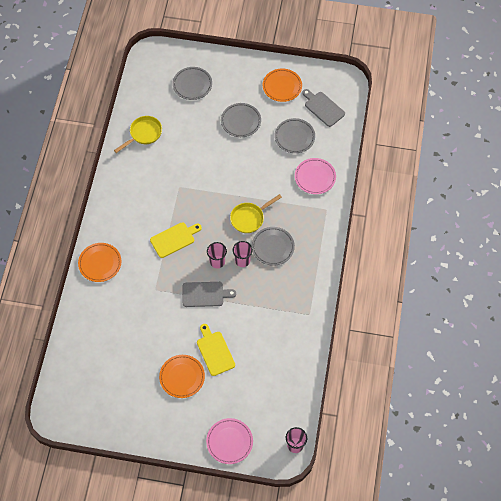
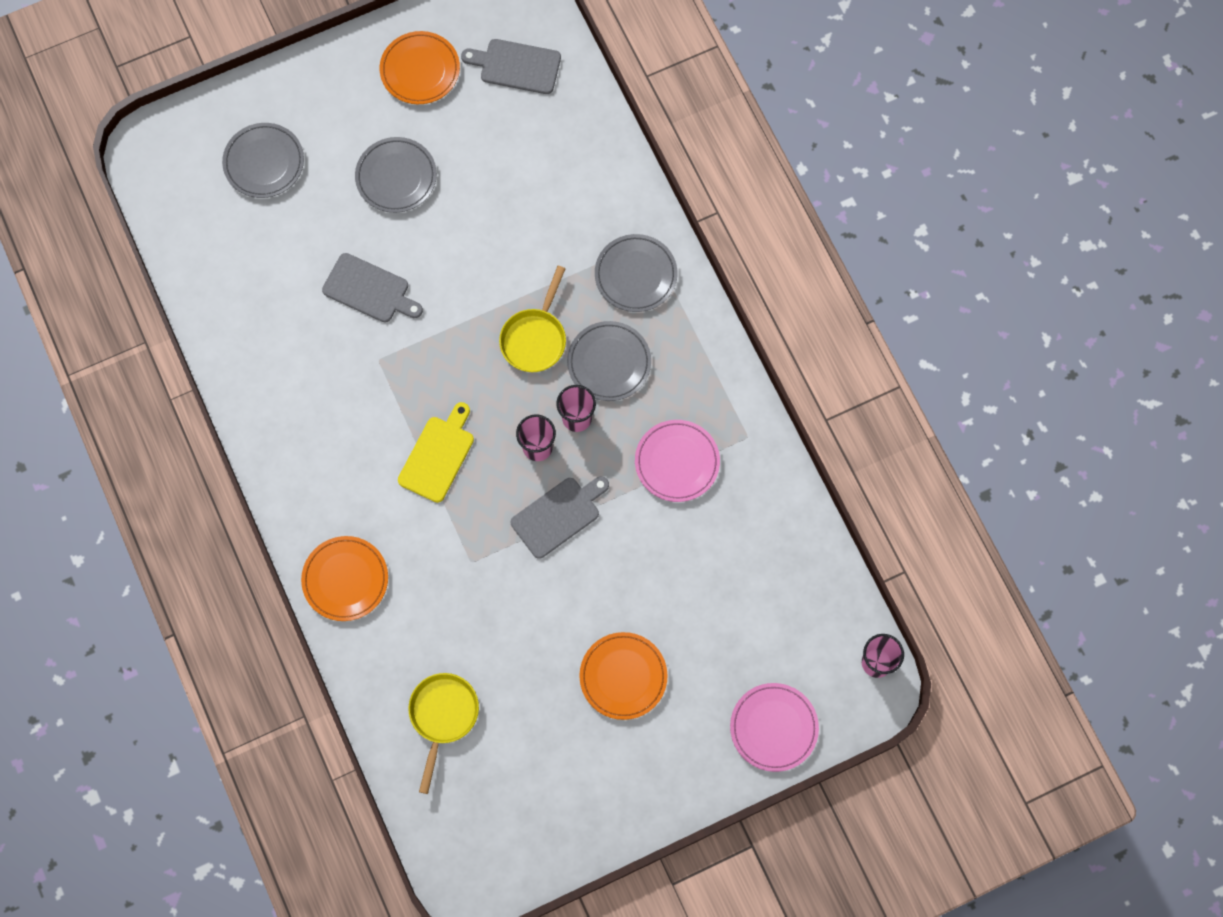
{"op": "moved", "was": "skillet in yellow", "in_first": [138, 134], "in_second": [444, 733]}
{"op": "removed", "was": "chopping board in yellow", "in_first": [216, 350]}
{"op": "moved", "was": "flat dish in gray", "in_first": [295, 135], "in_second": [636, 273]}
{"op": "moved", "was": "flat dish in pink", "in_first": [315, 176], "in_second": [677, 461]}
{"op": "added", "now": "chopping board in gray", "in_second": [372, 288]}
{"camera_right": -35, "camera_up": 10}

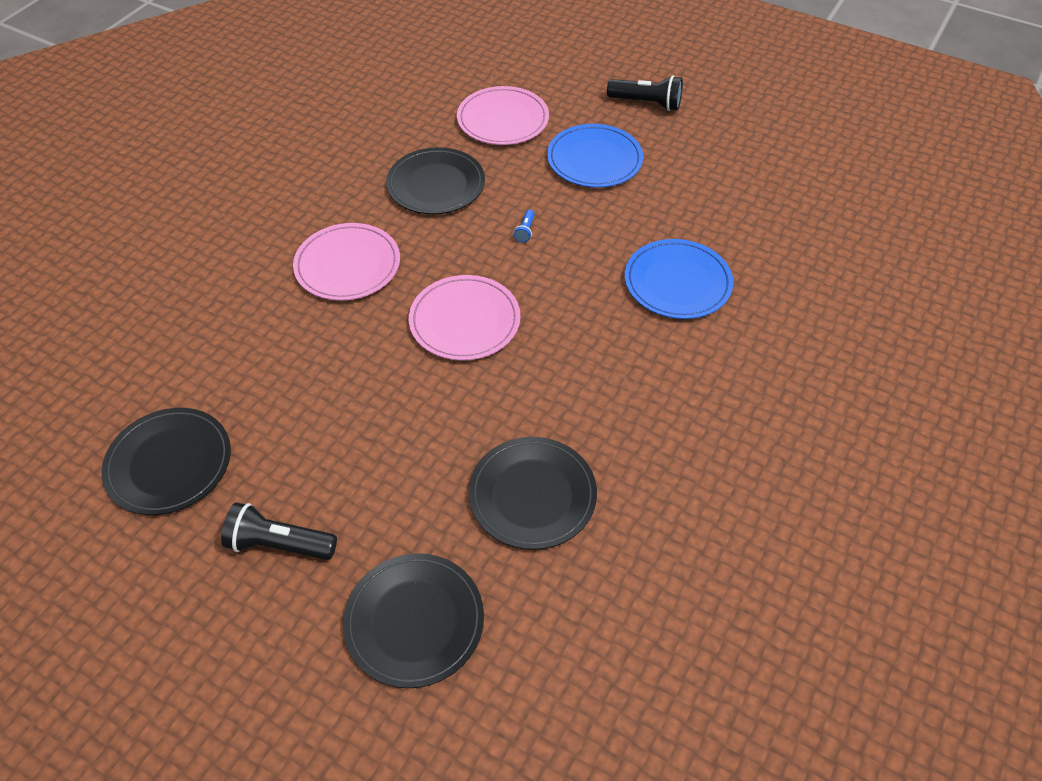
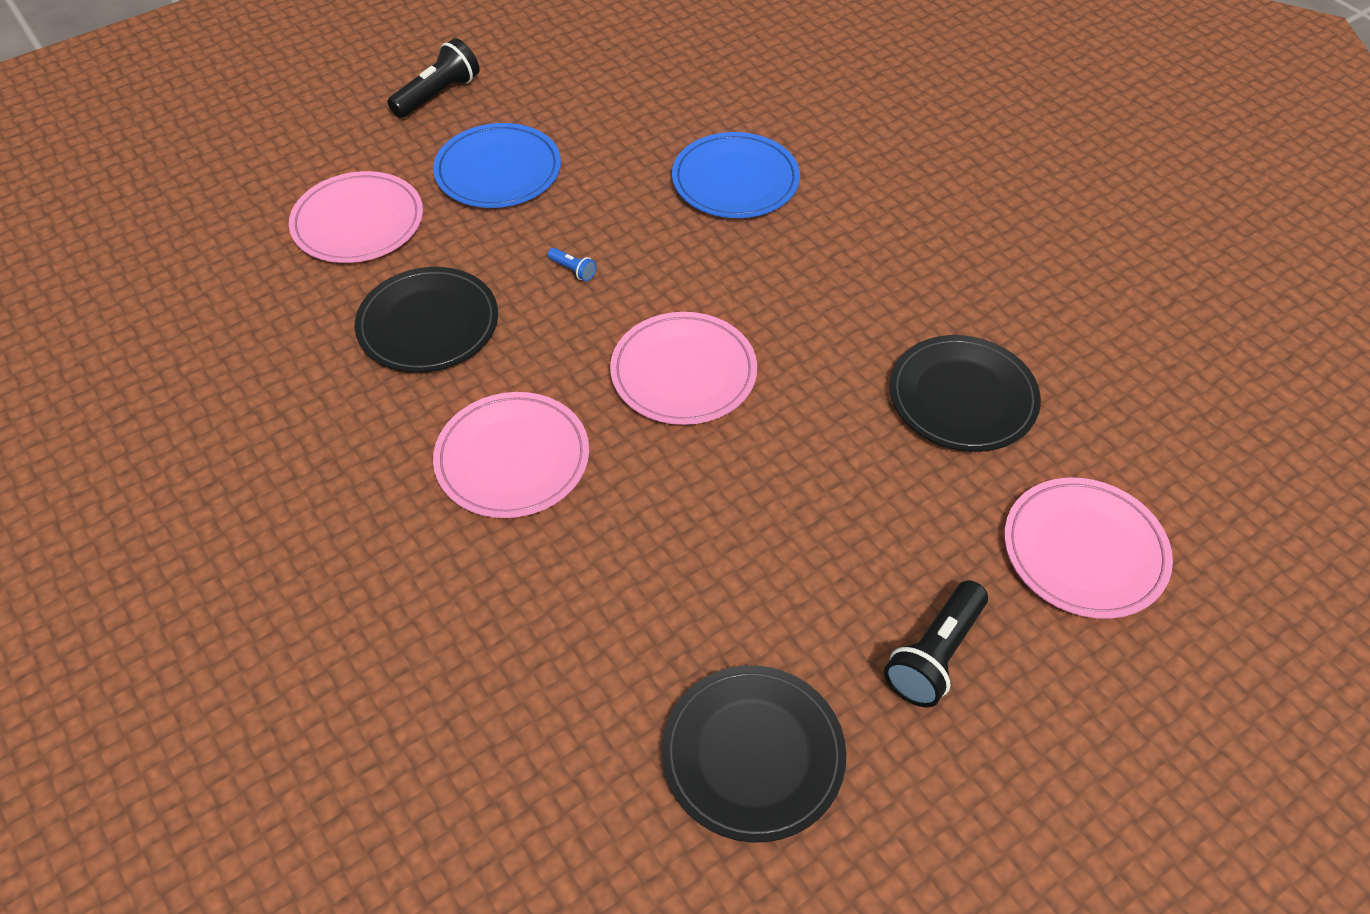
{"op": "recoloured", "was": "flat dish in jet-black", "now": "flat dish in pink", "in_first": [413, 620], "in_second": [1088, 548]}
{"camera_right": -65, "camera_up": 0}

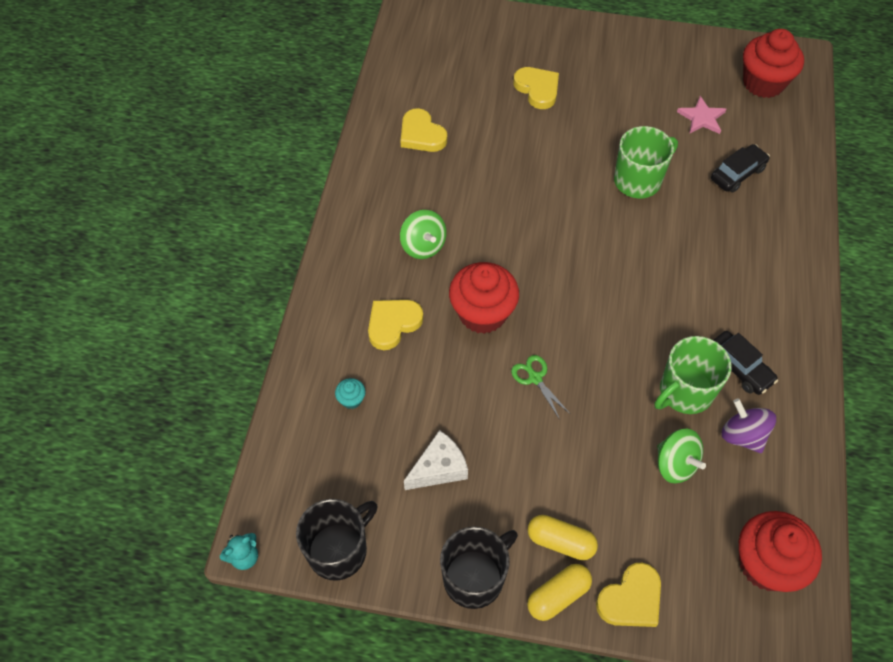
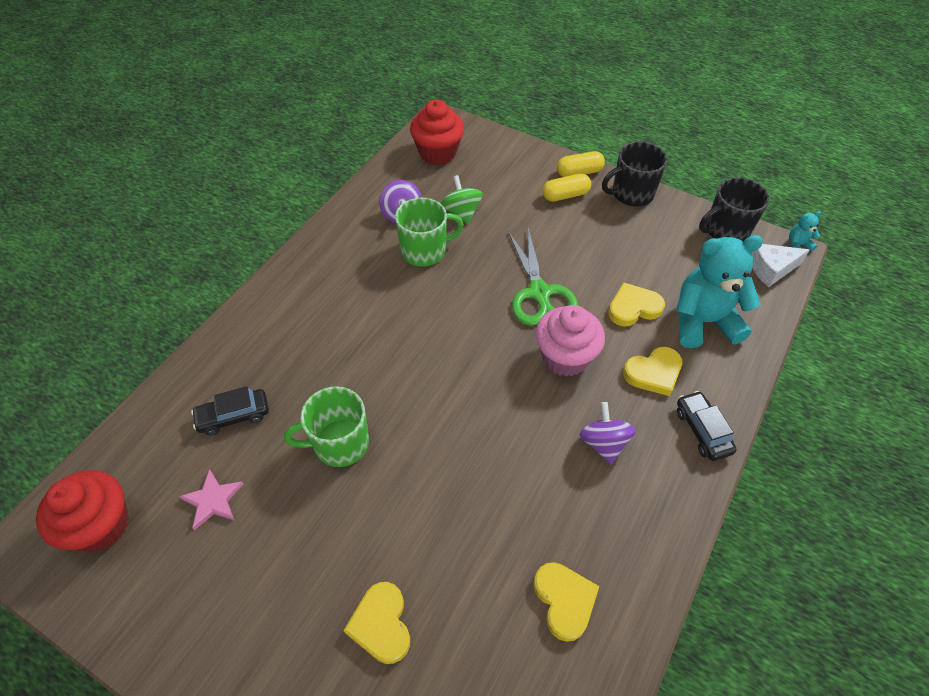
{"op": "replaced", "was": "cupcake in turquoise", "now": "stuffed bear in turquoise", "in_first": [350, 393], "in_second": [719, 291]}
{"op": "recoloured", "was": "spinning top in emerald", "now": "spinning top in royal purple", "in_first": [423, 234], "in_second": [607, 433]}
{"op": "moved", "was": "piece of cheese in snow-white", "in_first": [436, 460], "in_second": [781, 265]}
{"op": "recoloured", "was": "cupcake in crimson", "now": "cupcake in pink", "in_first": [484, 298], "in_second": [570, 340]}
{"op": "resized", "was": "scissors in emerald", "in_first": [540, 386], "in_second": [543, 277], "ratio": 2.0}
{"op": "turned", "was": "pill in yellow", "in_first": [563, 537], "in_second": [566, 187], "clockwise": -60}
{"op": "moved", "was": "heart shape in yellow", "in_first": [628, 595], "in_second": [636, 304]}
{"op": "moved", "was": "car in jet-black", "in_first": [746, 363], "in_second": [707, 426]}
{"camera_right": -160, "camera_up": -5}

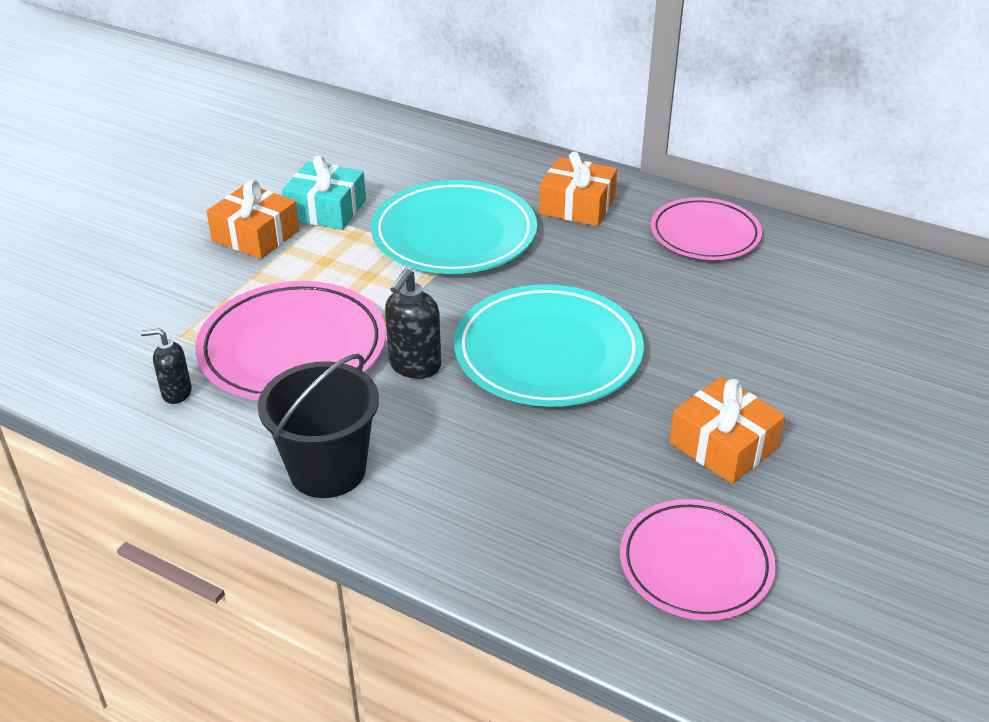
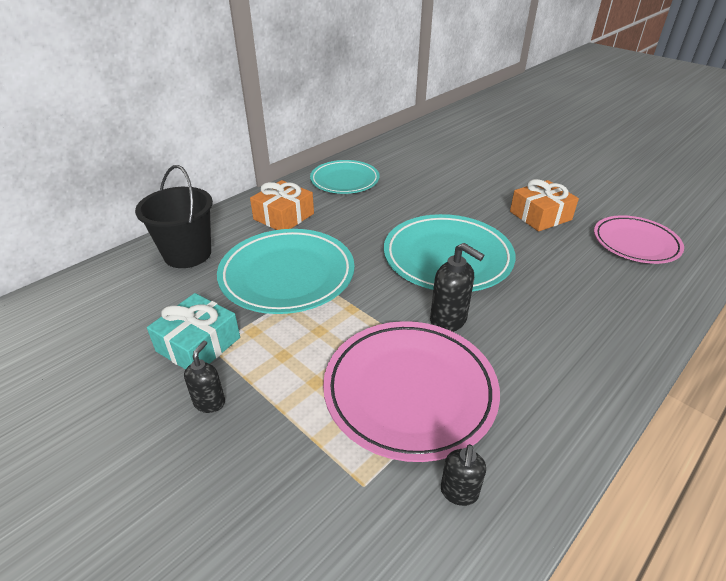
{"op": "replaced", "was": "present in orange", "now": "soap dispenser in jet-black", "in_first": [252, 219], "in_second": [204, 376]}
{"op": "moved", "was": "bucket in jet-black", "in_first": [318, 426], "in_second": [174, 216]}
{"op": "recoloured", "was": "flat dish in pink", "now": "flat dish in turquoise", "in_first": [706, 228], "in_second": [345, 177]}
{"camera_right": -75, "camera_up": 0}

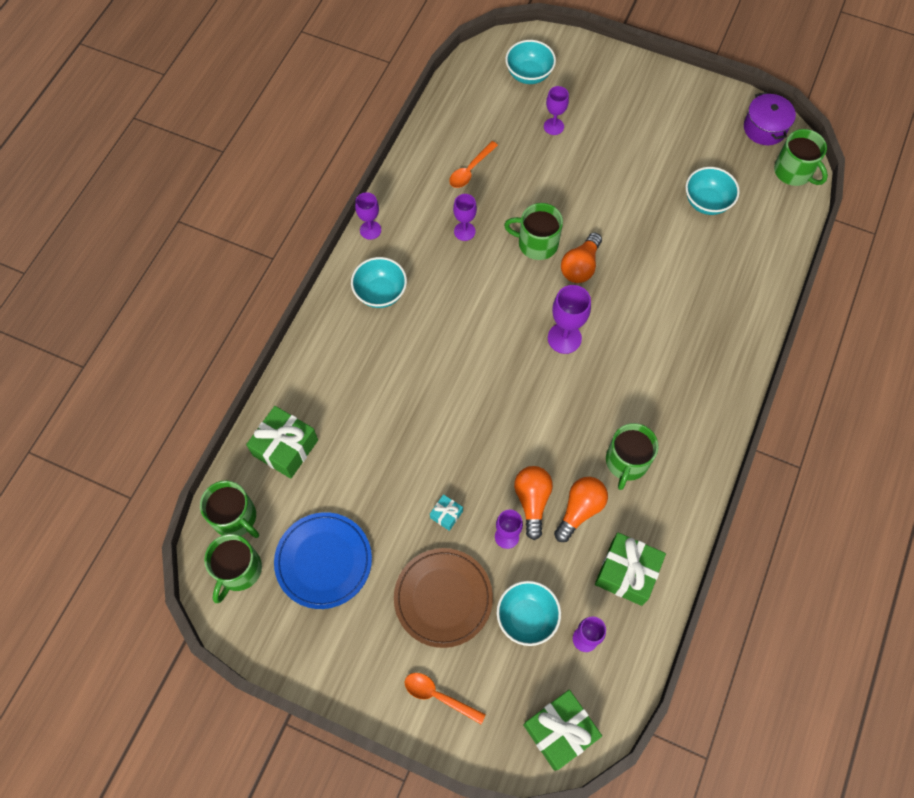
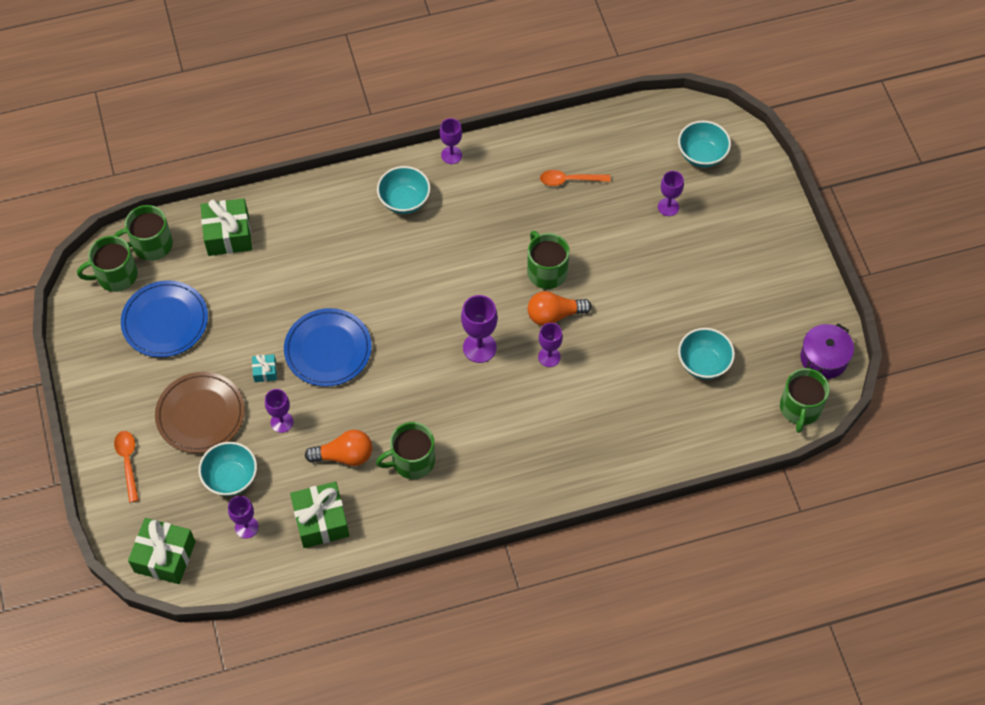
{"op": "turned", "was": "mug in emerald", "in_first": [229, 509], "in_second": [143, 233], "clockwise": 75}
{"op": "moved", "was": "chalice in royal purple", "in_first": [465, 217], "in_second": [550, 345]}
{"op": "removed", "was": "lightbulb in orange", "in_first": [533, 503]}
{"op": "added", "now": "flat dish in cobalt", "in_second": [328, 347]}
{"camera_right": 50, "camera_up": -5}

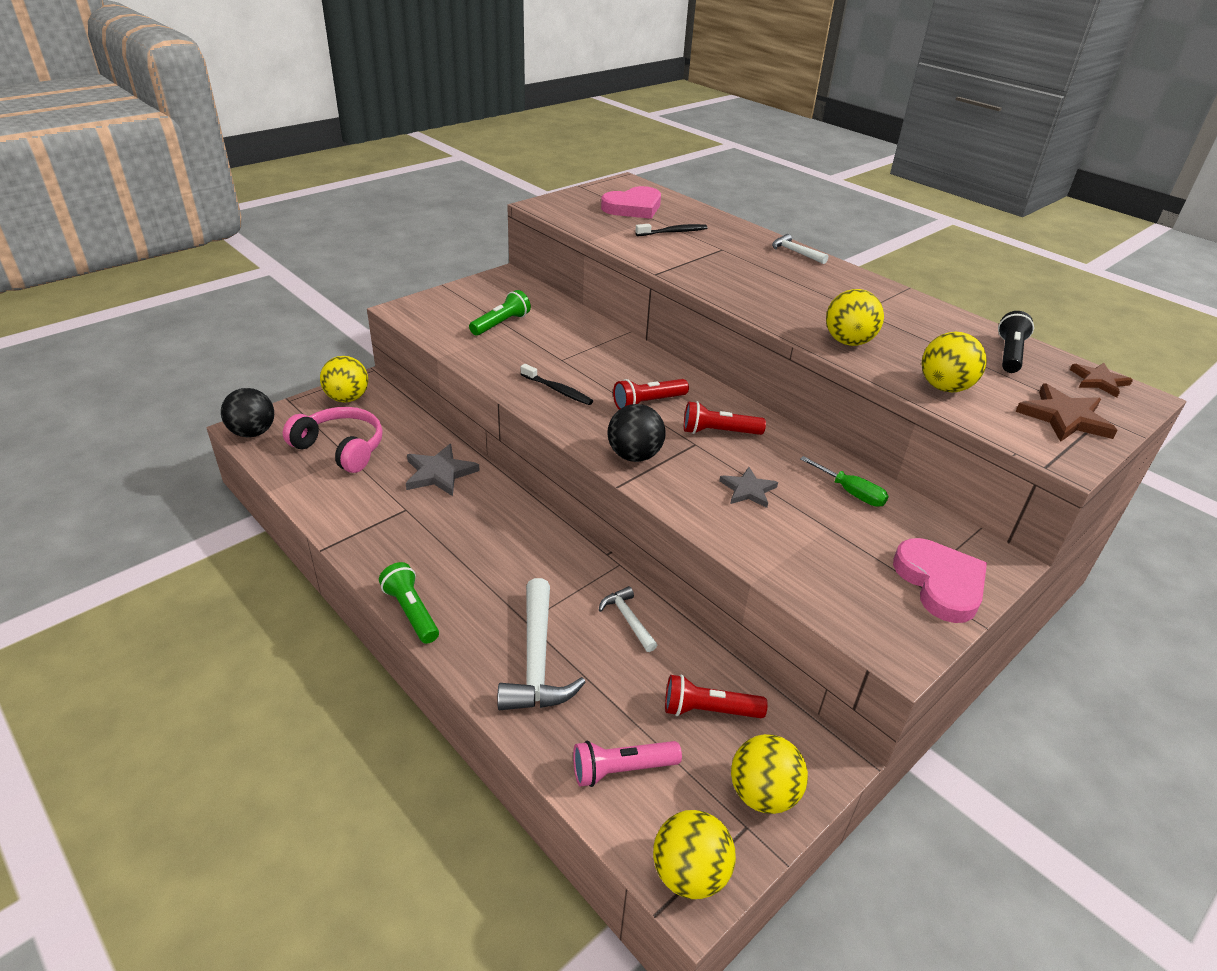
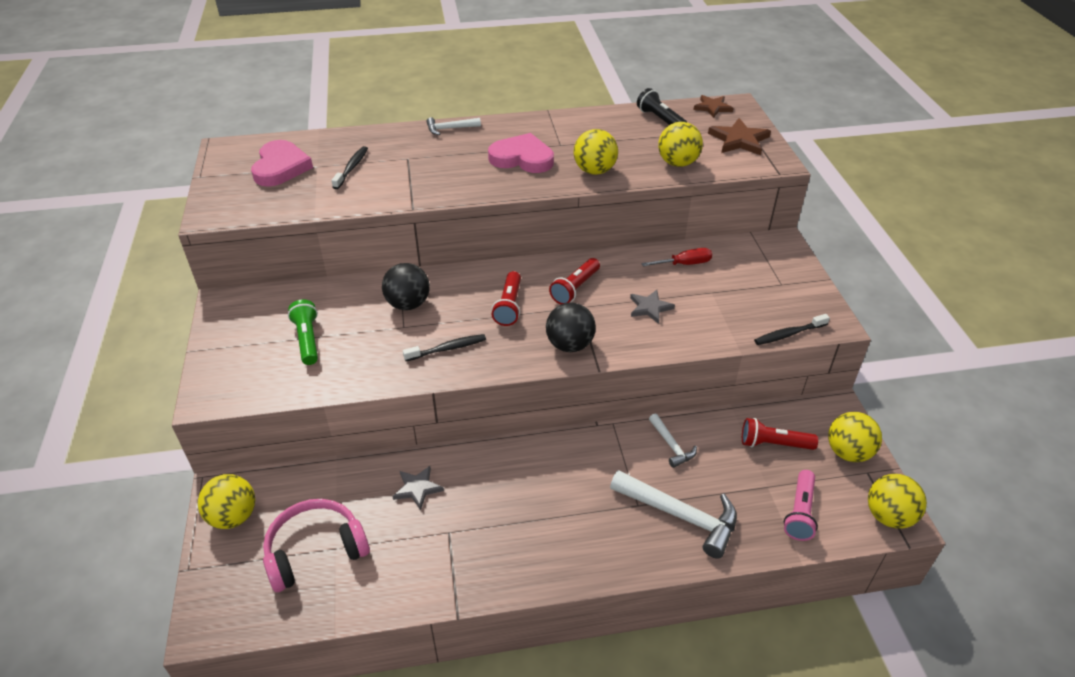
{"op": "moved", "was": "sphere in jet-black", "in_first": [247, 412], "in_second": [406, 286]}
{"op": "removed", "was": "flashlight in emerald", "in_first": [409, 603]}
{"op": "resized", "was": "star shape in gray", "in_first": [443, 470], "in_second": [418, 488], "ratio": 0.67}
{"op": "turned", "was": "hammer in snow-white", "in_first": [628, 619], "in_second": [673, 441], "clockwise": -120}
{"op": "turned", "was": "flashlight in crimson", "in_first": [716, 696], "in_second": [780, 434], "clockwise": 60}
{"op": "recoloured", "was": "hand screwdriver in emerald", "now": "hand screwdriver in crimson", "in_first": [844, 481], "in_second": [676, 257]}
{"op": "moved", "was": "heart shape in pink", "in_first": [940, 580], "in_second": [521, 153]}
{"op": "added", "now": "toothbrush in jet-black", "in_second": [792, 329]}
{"camera_right": -55, "camera_up": 5}

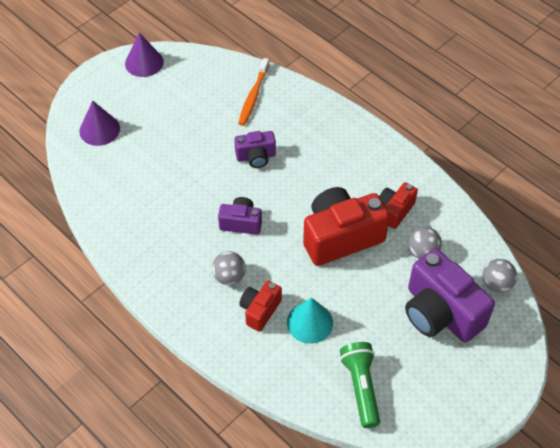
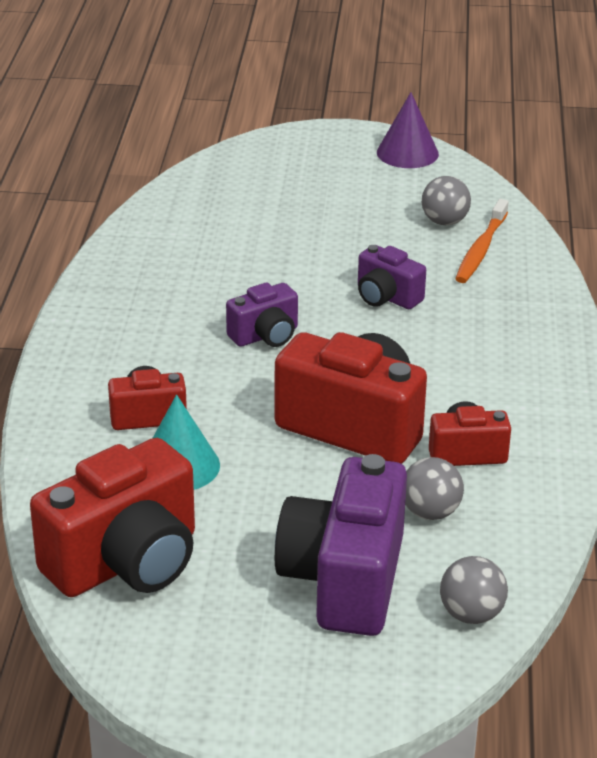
{"op": "removed", "was": "solid cone in royal purple", "in_first": [99, 123]}
{"op": "moved", "was": "sphere in gray", "in_first": [229, 268], "in_second": [446, 200]}
{"op": "turned", "was": "compact camera in royal purple", "in_first": [240, 216], "in_second": [262, 315], "clockwise": 90}
{"op": "turned", "was": "toothbrush in orange", "in_first": [253, 92], "in_second": [481, 241], "clockwise": -45}
{"op": "replaced", "was": "flashlight in emerald", "now": "compact camera in crimson", "in_first": [360, 385], "in_second": [112, 517]}
{"camera_right": 50, "camera_up": -20}

